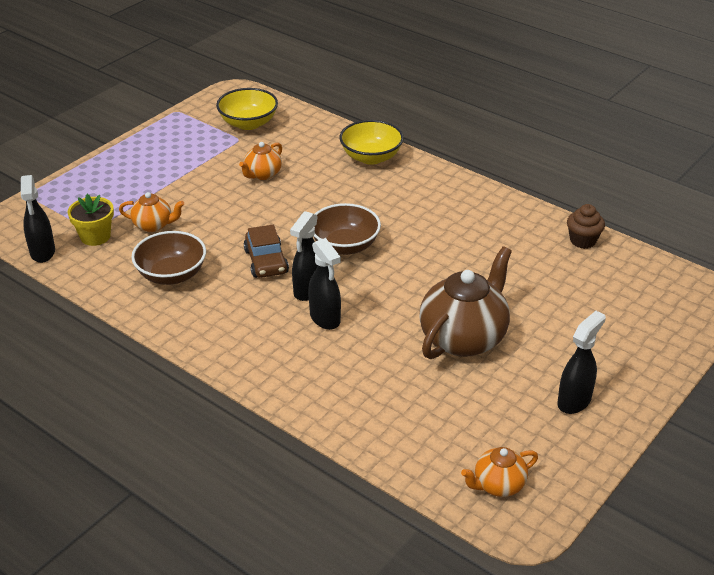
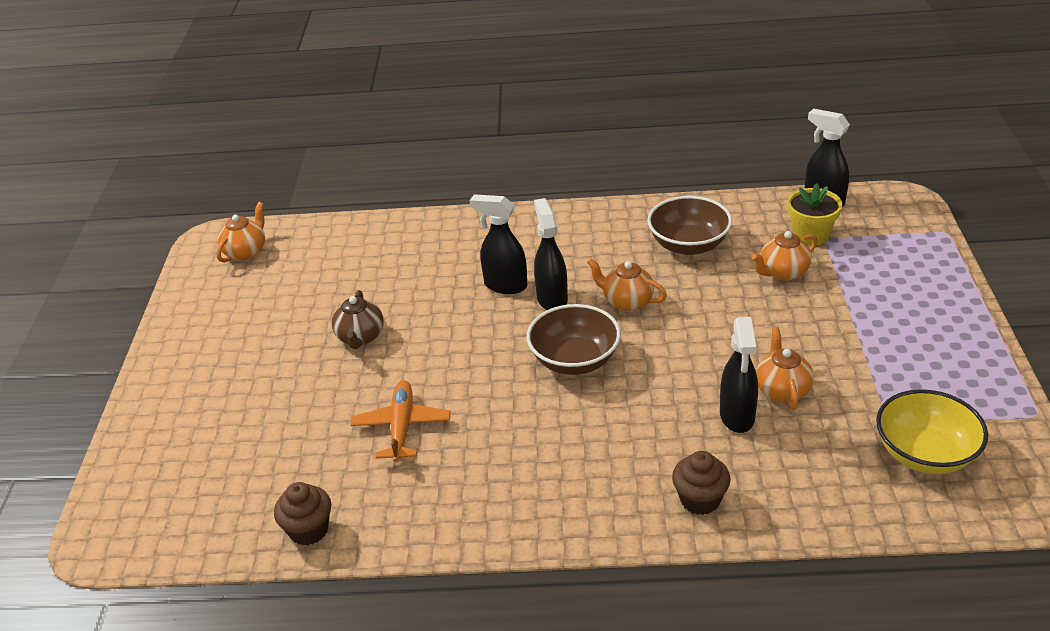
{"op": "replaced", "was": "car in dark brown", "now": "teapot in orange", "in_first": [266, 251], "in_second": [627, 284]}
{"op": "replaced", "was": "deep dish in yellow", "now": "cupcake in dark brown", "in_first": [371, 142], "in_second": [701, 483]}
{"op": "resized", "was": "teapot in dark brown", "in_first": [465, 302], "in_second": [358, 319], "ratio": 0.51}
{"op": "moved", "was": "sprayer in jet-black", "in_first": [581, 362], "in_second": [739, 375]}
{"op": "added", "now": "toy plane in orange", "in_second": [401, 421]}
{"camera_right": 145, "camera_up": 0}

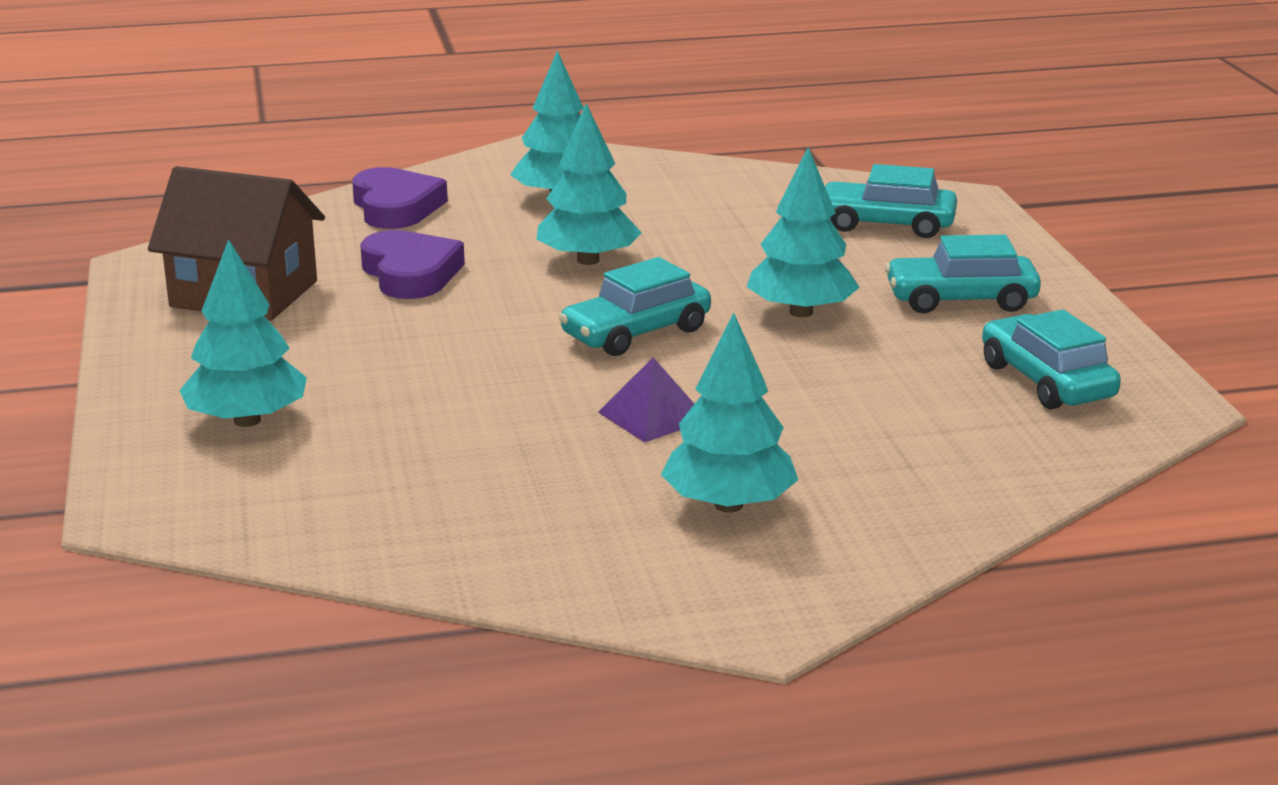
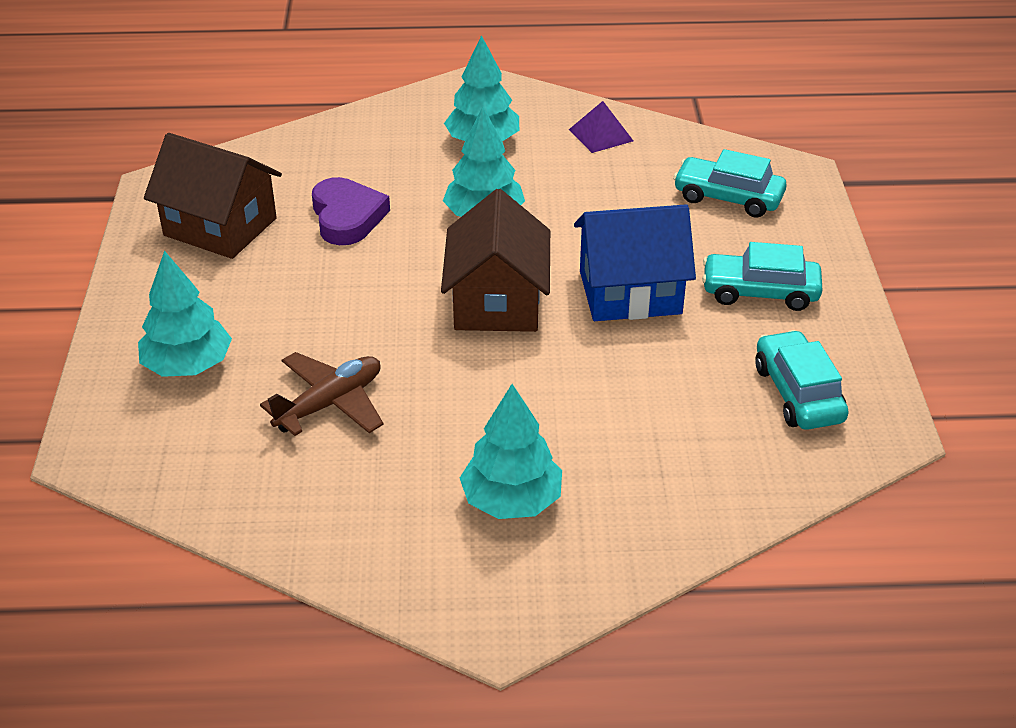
{"op": "removed", "was": "heart shape in royal purple", "in_first": [400, 198]}
{"op": "replaced", "was": "car in turquoise", "now": "house in dark brown", "in_first": [635, 306], "in_second": [495, 260]}
{"op": "moved", "was": "solid pyramid in royal purple", "in_first": [646, 399], "in_second": [601, 127]}
{"op": "replaced", "was": "tree in turquoise", "now": "house in cobalt", "in_first": [803, 232], "in_second": [635, 262]}
{"op": "added", "now": "toy plane in dark brown", "in_second": [322, 394]}
{"camera_right": 10, "camera_up": 15}

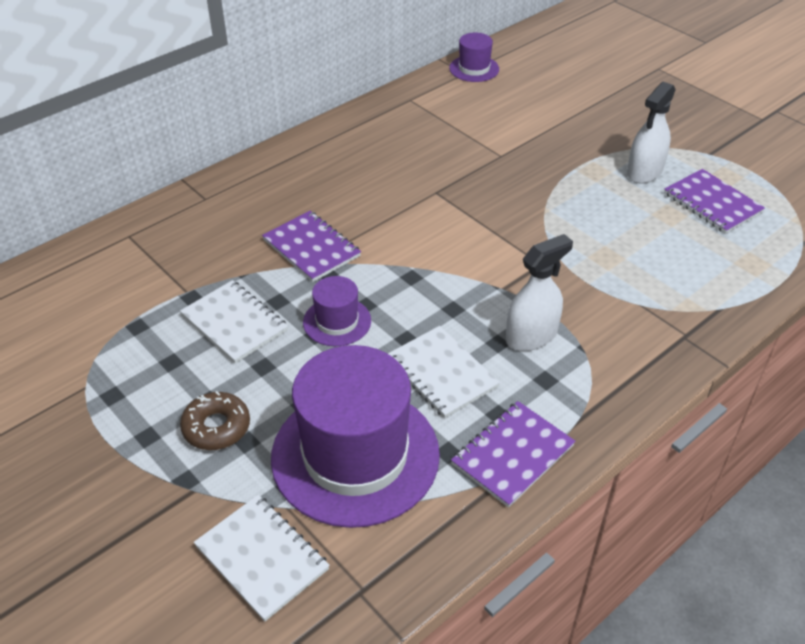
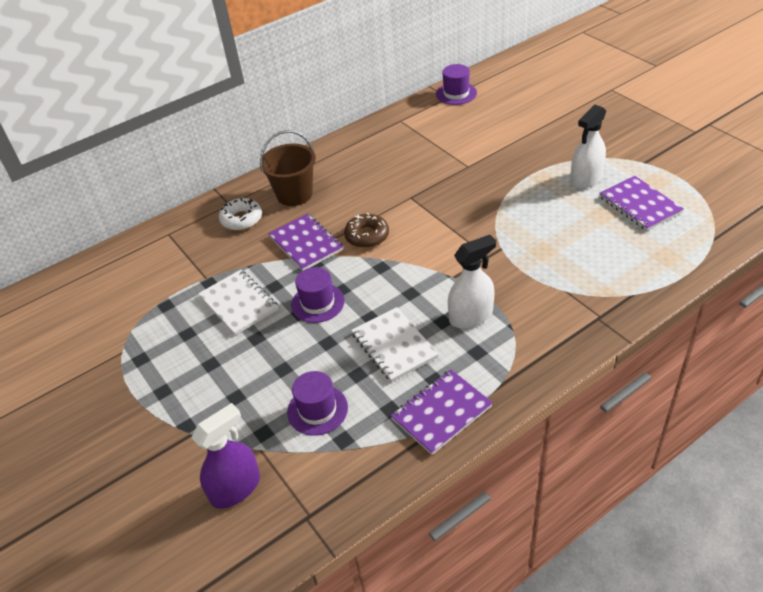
{"op": "moved", "was": "doughnut in dark brown", "in_first": [215, 420], "in_second": [366, 230]}
{"op": "replaced", "was": "notebook in snow-white", "now": "sprayer in royal purple", "in_first": [262, 558], "in_second": [225, 456]}
{"op": "resized", "was": "hat in royal purple", "in_first": [355, 436], "in_second": [317, 403], "ratio": 0.46}
{"op": "added", "now": "doughnut in snow-white", "in_second": [240, 214]}
{"op": "added", "now": "bucket in dark brown", "in_second": [288, 168]}
{"camera_right": 10, "camera_up": 0}

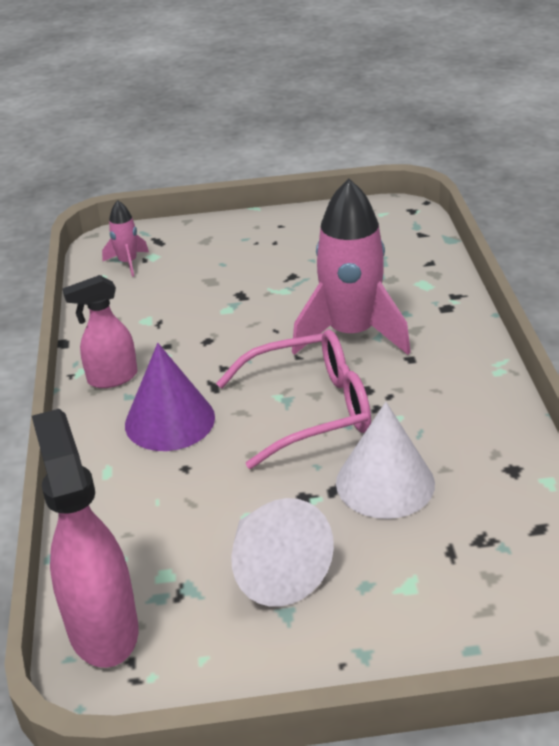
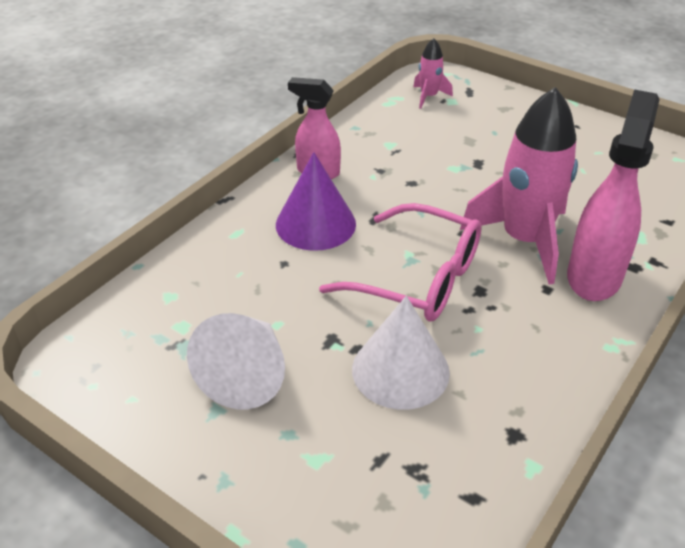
{"op": "moved", "was": "sprayer in pink", "in_first": [85, 538], "in_second": [613, 195]}
{"camera_right": 40, "camera_up": 5}

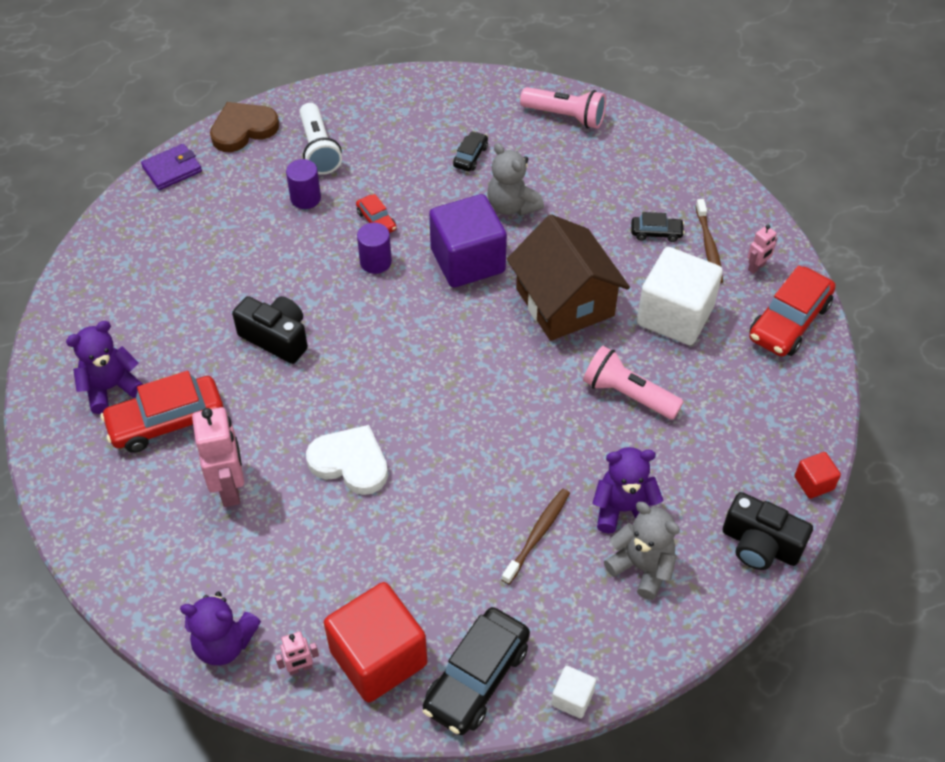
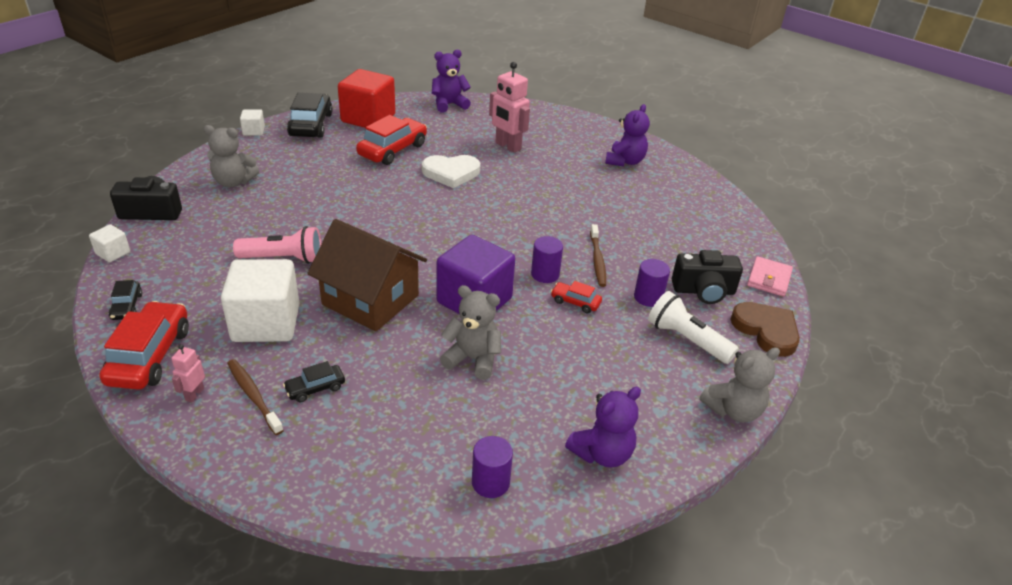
{"op": "moved", "was": "car in crimson", "in_first": [162, 412], "in_second": [391, 140]}
{"op": "recoloured", "was": "billfold in royal purple", "now": "billfold in pink", "in_first": [171, 166], "in_second": [770, 276]}
{"op": "turned", "was": "heart shape in dark brown", "in_first": [244, 127], "in_second": [765, 329], "clockwise": -60}
{"op": "moved", "was": "compact camera in jet-black", "in_first": [270, 330], "in_second": [707, 277]}
{"op": "removed", "was": "robot figure in pink", "in_first": [297, 653]}
{"op": "moved", "was": "car in jet-black", "in_first": [470, 151], "in_second": [125, 300]}
{"op": "moved", "was": "toothbrush in dark brown", "in_first": [535, 536], "in_second": [598, 255]}
{"op": "replaced", "was": "flashlight in pink", "now": "cylinder in royal purple", "in_first": [563, 108], "in_second": [492, 467]}
{"op": "moved", "was": "stuffed bear in royal purple", "in_first": [627, 490], "in_second": [603, 427]}
{"op": "recoloured", "was": "block in crimson", "now": "block in snow-white", "in_first": [817, 475], "in_second": [109, 243]}
{"op": "added", "now": "stuffed bear in gray", "in_second": [740, 384]}
{"camera_right": 145, "camera_up": -15}

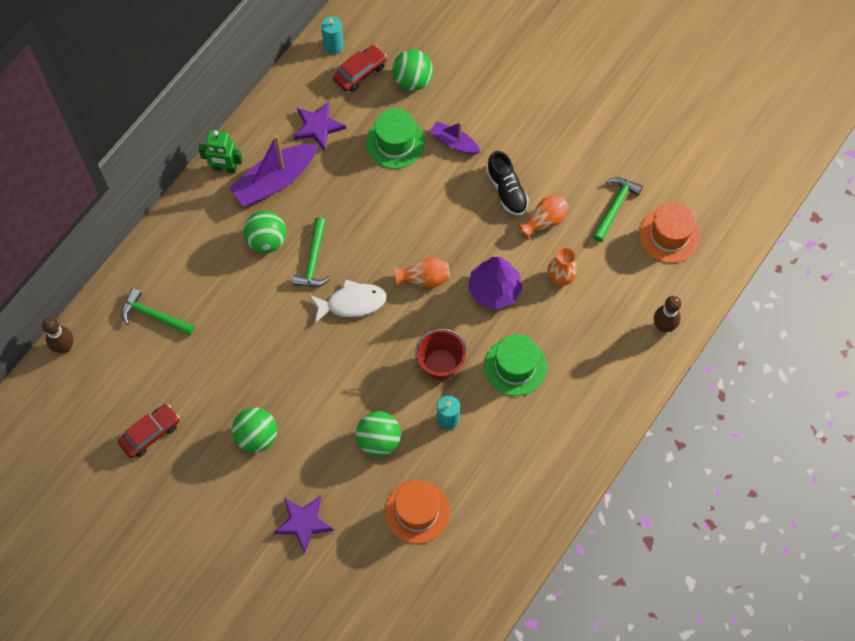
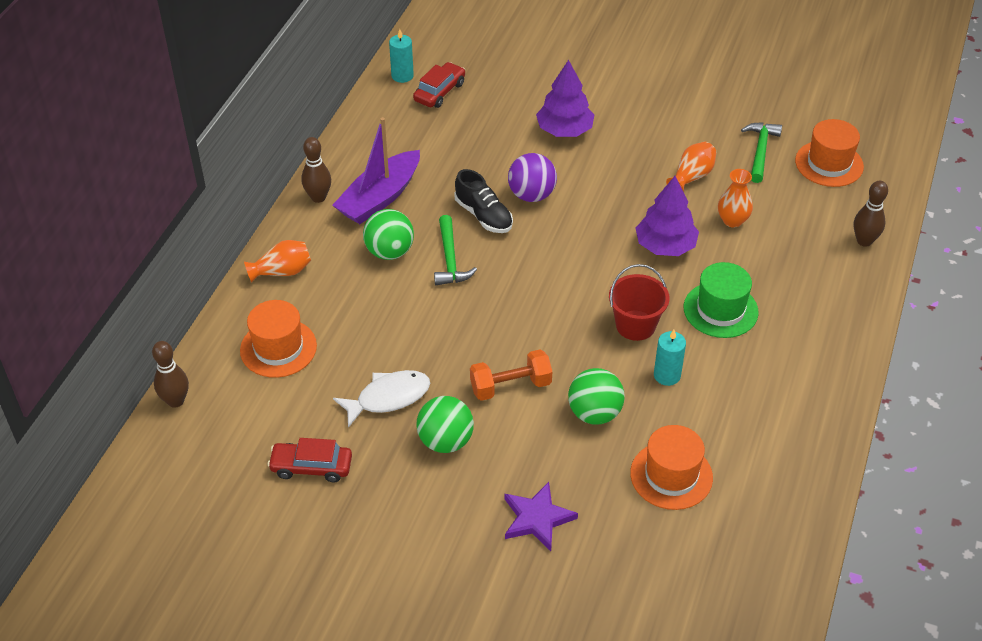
{"op": "turned", "was": "car in crimson", "in_first": [149, 431], "in_second": [310, 460], "clockwise": -120}
{"op": "replaced", "was": "hammer in emerald", "now": "hat in orange", "in_first": [158, 311], "in_second": [278, 339]}
{"op": "replaced", "was": "robot figure in emerald", "now": "bowling pin in dark brown", "in_first": [220, 151], "in_second": [316, 170]}
{"op": "removed", "was": "star shape in royal purple", "in_first": [320, 126]}
{"op": "moved", "was": "fish figure in snow-white", "in_first": [348, 301], "in_second": [381, 399]}
{"op": "removed", "was": "hat in emerald", "in_first": [395, 139]}
{"op": "removed", "was": "sphere in emerald", "in_first": [412, 70]}
{"op": "moved", "was": "tall vase in orange", "in_first": [422, 272], "in_second": [277, 261]}
{"op": "replaced", "was": "boat in royal purple", "now": "tree in royal purple", "in_first": [454, 137], "in_second": [565, 98]}
{"op": "moved", "was": "lace-up shoe in jet-black", "in_first": [507, 183], "in_second": [483, 201]}
{"op": "added", "now": "hand weight in orange", "in_second": [511, 375]}
{"op": "added", "now": "sphere in royal purple", "in_second": [532, 177]}
{"camera_right": -15, "camera_up": -20}

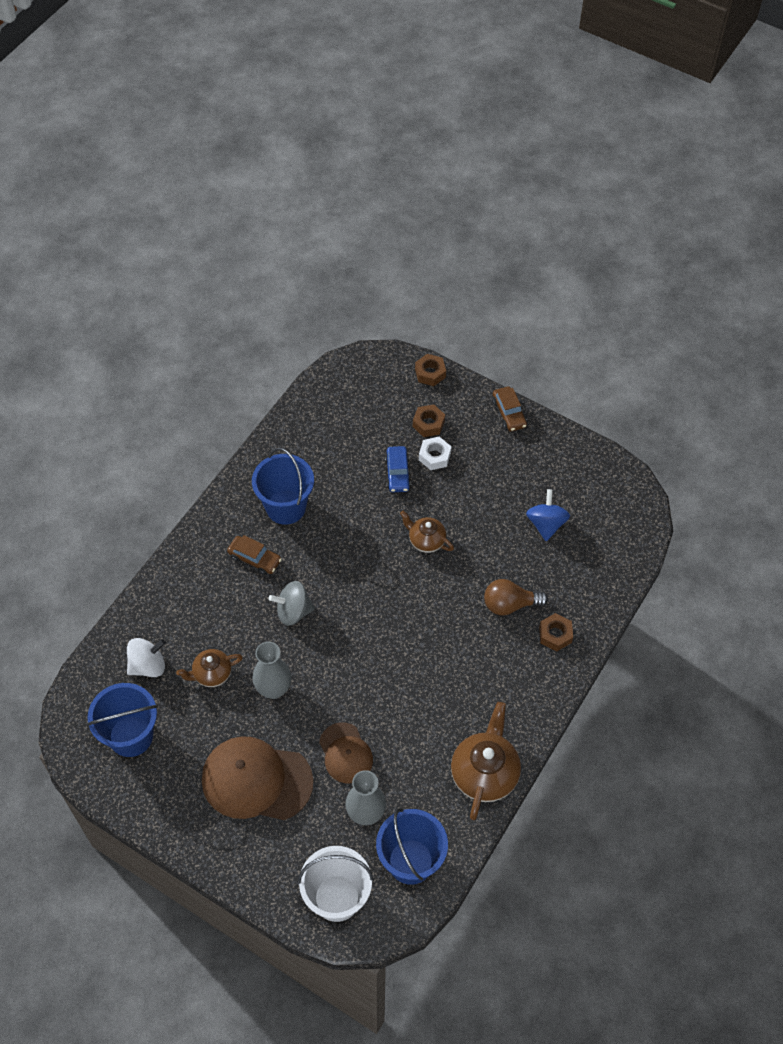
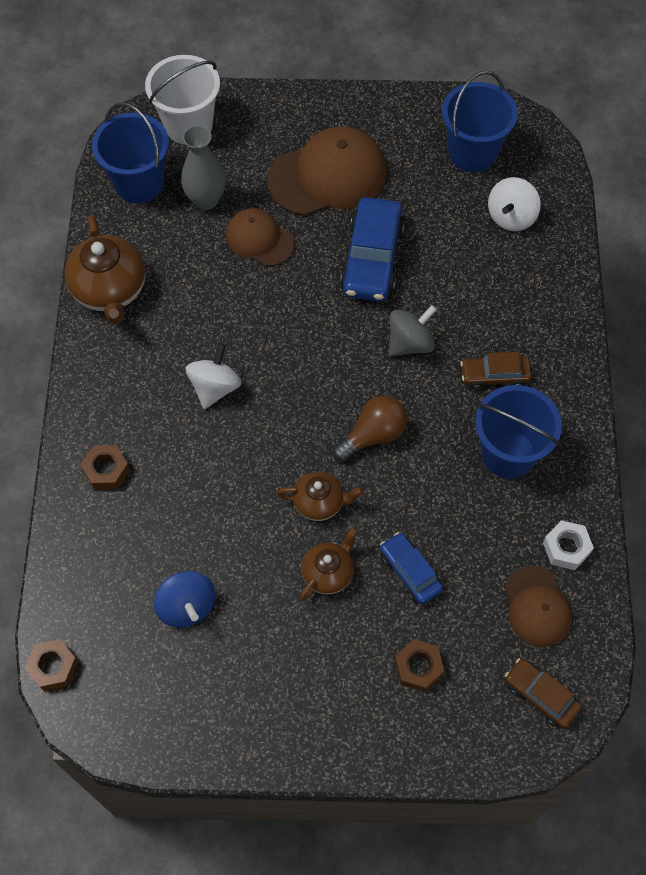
{"op": "moved", "was": "teapot in dark brown", "in_first": [209, 668], "in_second": [329, 564]}
{"op": "replaced", "was": "tall vase in gray", "now": "car in cobalt", "in_first": [271, 670], "in_second": [372, 249]}
{"op": "moved", "was": "hex nut in dark brown", "in_first": [430, 370], "in_second": [51, 665]}
{"op": "moved", "was": "hex nut in snow-white", "in_first": [435, 453], "in_second": [568, 545]}
{"op": "moved", "was": "lightbulb in dark brown", "in_first": [516, 597], "in_second": [370, 428]}
{"op": "moved", "was": "car in dark brown", "in_first": [509, 409], "in_second": [543, 693]}
{"op": "added", "now": "spinning top in snow-white", "in_second": [214, 376]}
{"op": "added", "now": "baseball cap in dark brown", "in_second": [538, 606]}
{"camera_right": 150, "camera_up": 5}

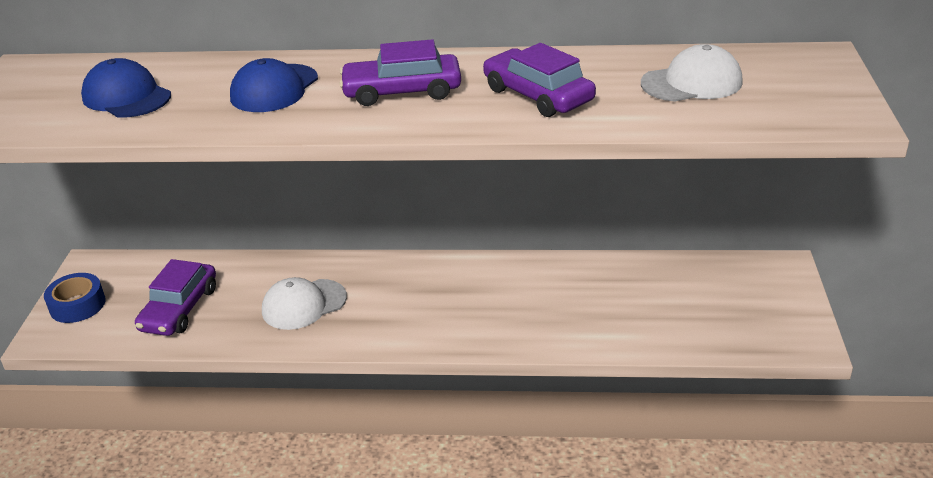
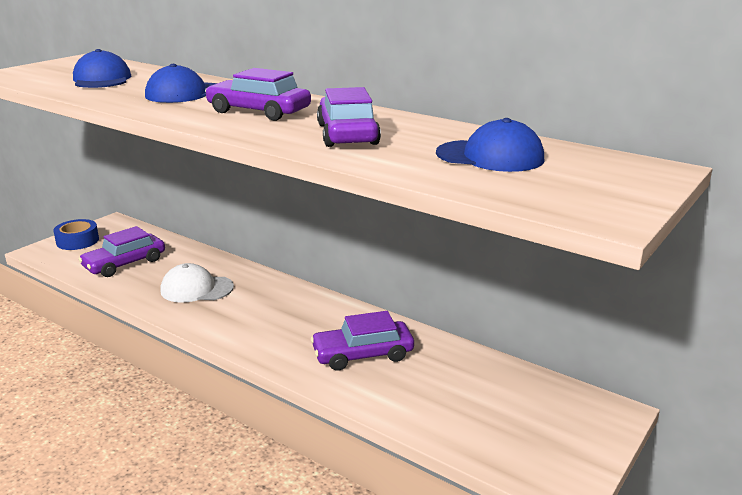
{"op": "recoloured", "was": "baseball cap in snow-white", "now": "baseball cap in cobalt", "in_first": [692, 73], "in_second": [490, 145]}
{"op": "added", "now": "car in royal purple", "in_second": [362, 341]}
{"camera_right": 30, "camera_up": -10}

